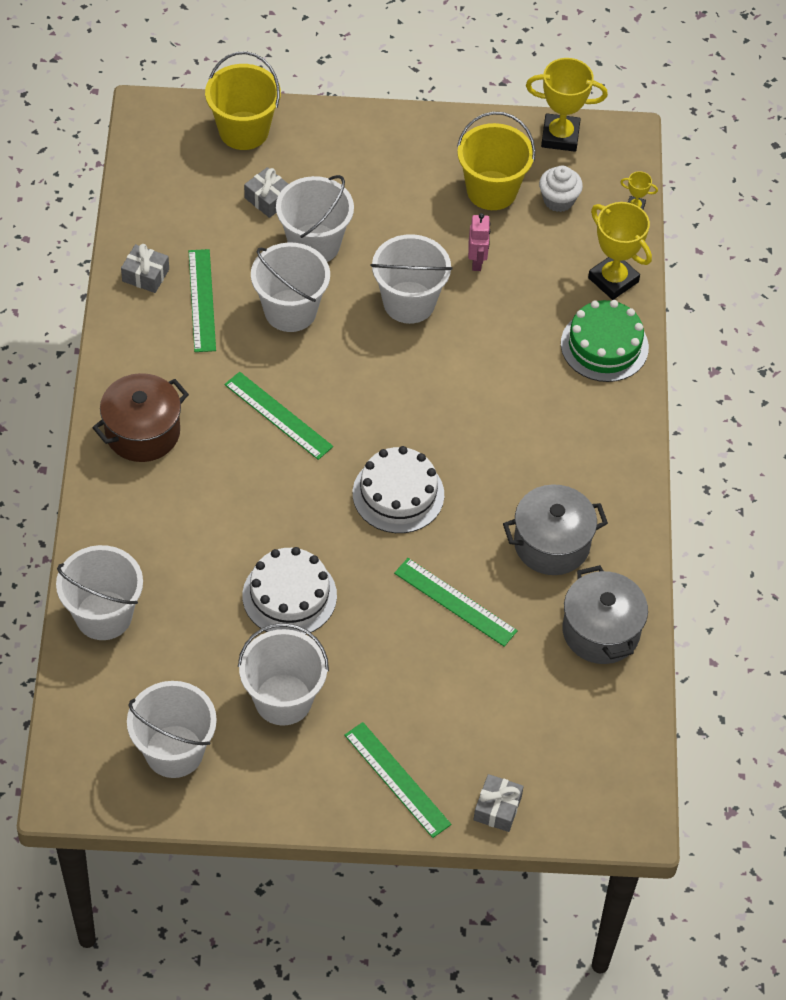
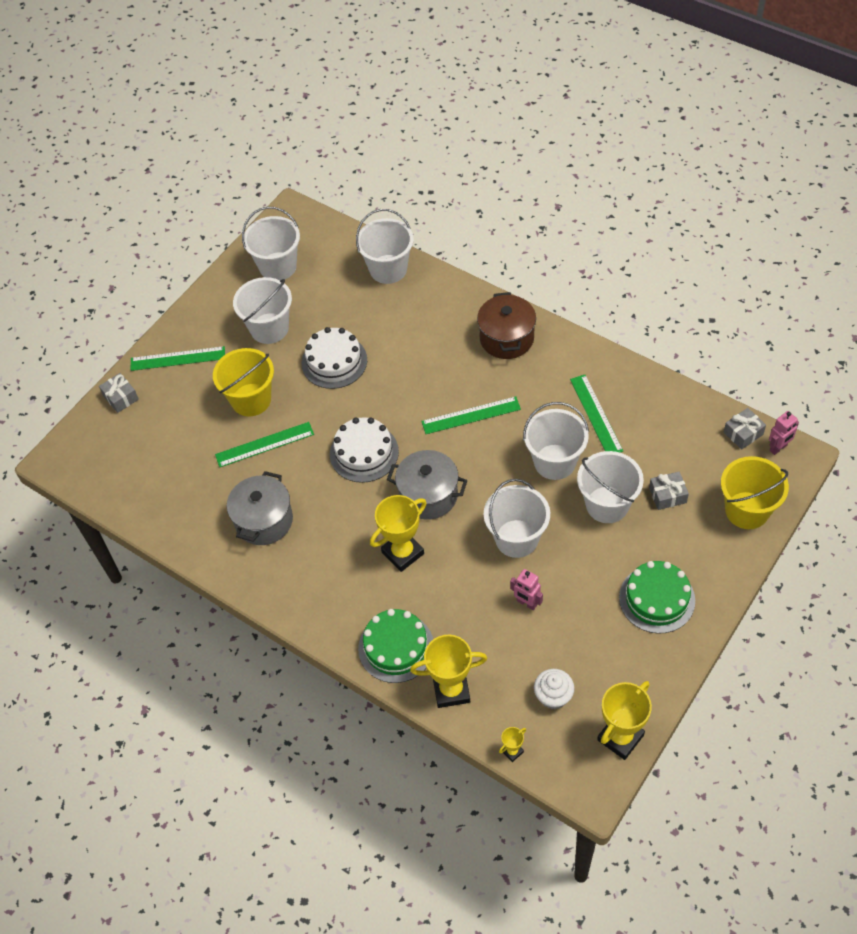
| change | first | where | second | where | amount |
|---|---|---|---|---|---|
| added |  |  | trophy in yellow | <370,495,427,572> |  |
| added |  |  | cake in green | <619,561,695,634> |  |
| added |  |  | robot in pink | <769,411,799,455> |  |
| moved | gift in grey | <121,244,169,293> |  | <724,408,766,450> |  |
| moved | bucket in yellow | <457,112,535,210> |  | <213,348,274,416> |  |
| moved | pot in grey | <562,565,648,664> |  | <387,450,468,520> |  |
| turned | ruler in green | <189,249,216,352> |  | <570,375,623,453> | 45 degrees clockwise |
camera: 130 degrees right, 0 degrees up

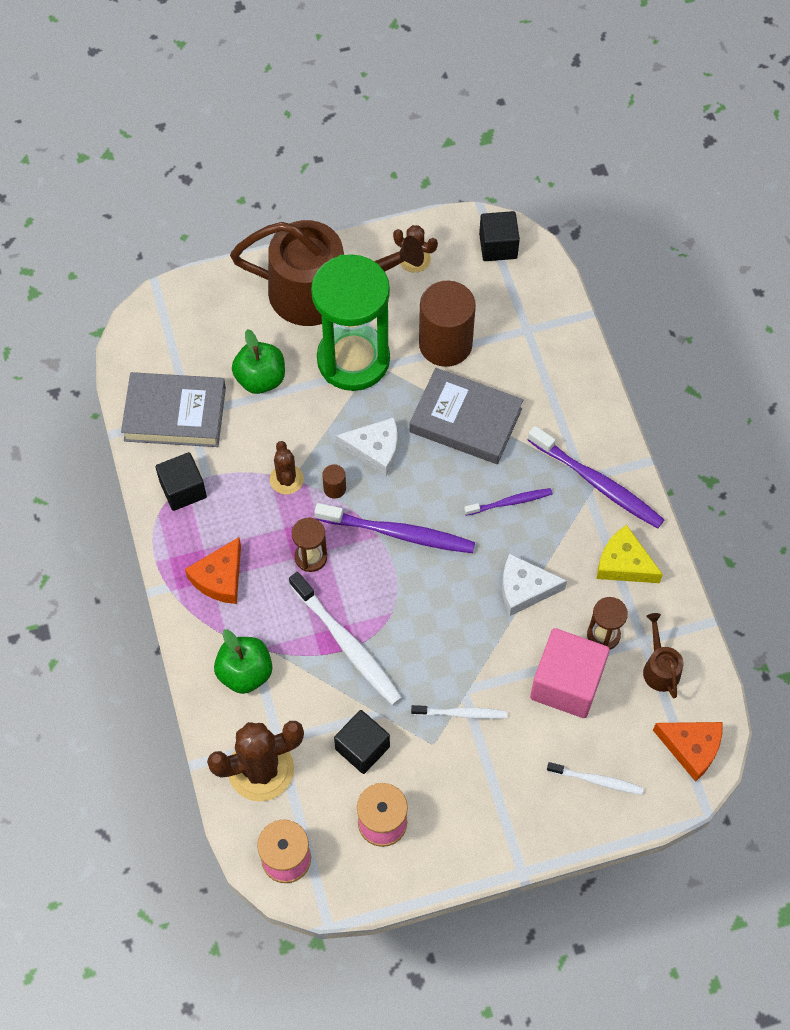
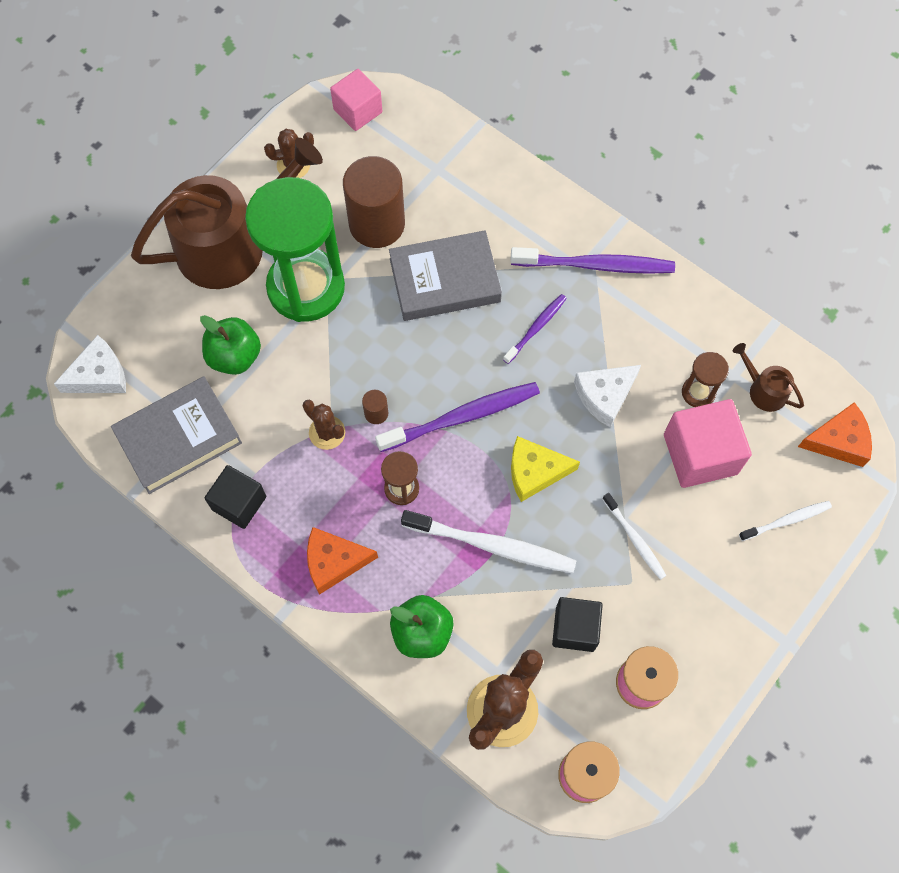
| change | first | where | second | where | amount |
|---|---|---|---|---|---|
| moved | cheese in white | <336,417,397,476> |  | <54,335,126,393> |  |
| moved | cheese in yellow | <597,525,663,583> |  | <511,436,580,502> |  |
| recoloured | cube in black | <479,211,520,261> | cube in pink | <330,69,382,131> |  |
| turned | cheese in orange | <185,537,241,604> |  | <307,527,378,595> | 90 degrees clockwise |
| turned | toothbrush in white | <411,705,507,719> |  | <603,493,667,580> | 90 degrees clockwise |
camera: 35 degrees left, 5 degrees up

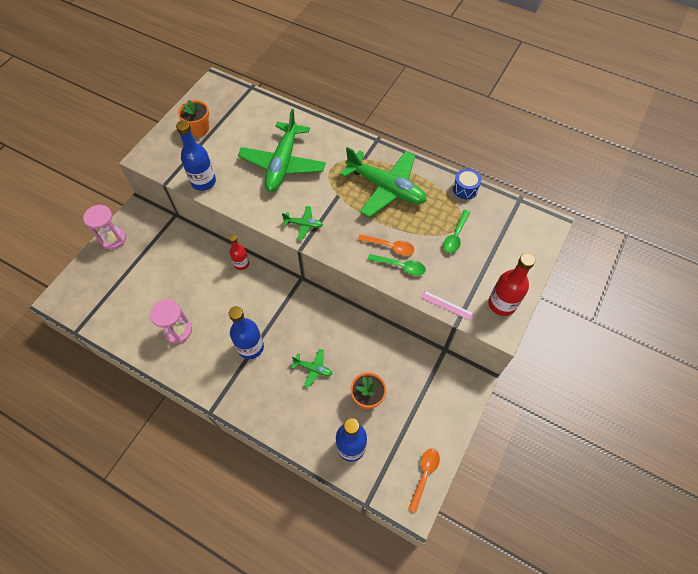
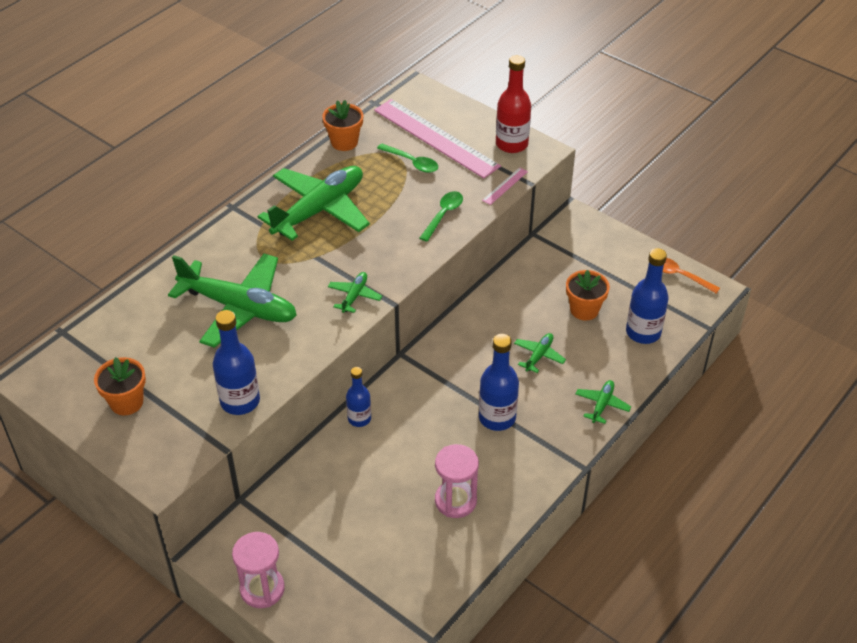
| change | first | where | second | where | amount |
|---|---|---|---|---|---|
| removed | spoon in orange | <358,234,414,255> |  |  |  |
| added |  |  | ruler in pink | <374,99,501,179> |  |
| added |  |  | plane in green | <575,380,631,424> |  |
| replaced | drum in blue | <453,168,482,199> | flower pot in orange | <322,100,363,151> |  |
| recoloured | bottle in red | <229,235,249,270> | bottle in blue | <346,367,371,427> |  |
camera: 80 degrees left, 15 degrees down

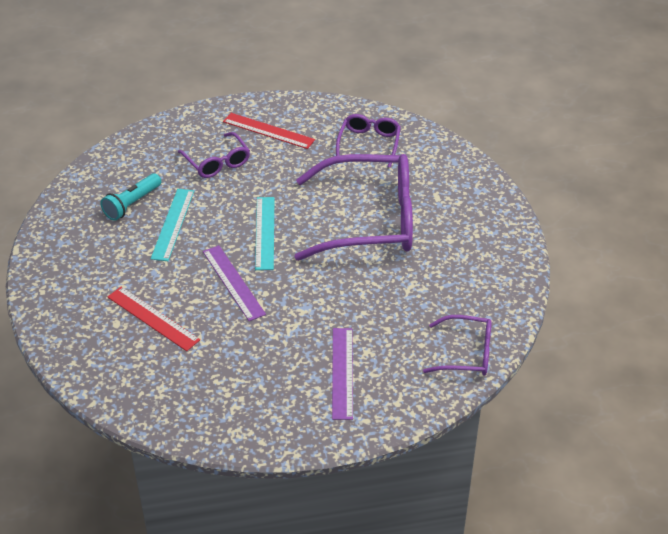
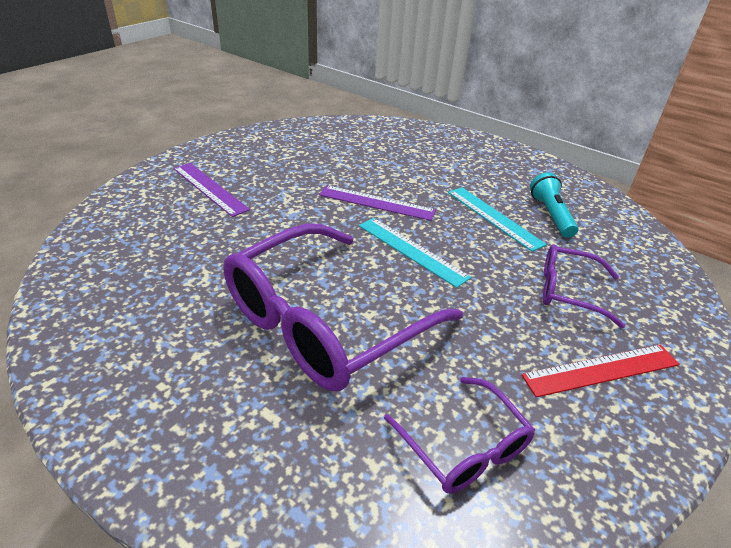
| change | first | where | second | where | amount |
|---|---|---|---|---|---|
| removed | ruler in red | <107,287,200,351> |  |  |  |
| removed | glasses in purple | <423,315,492,376> |  |  |  |
camera: 135 degrees right, 5 degrees down

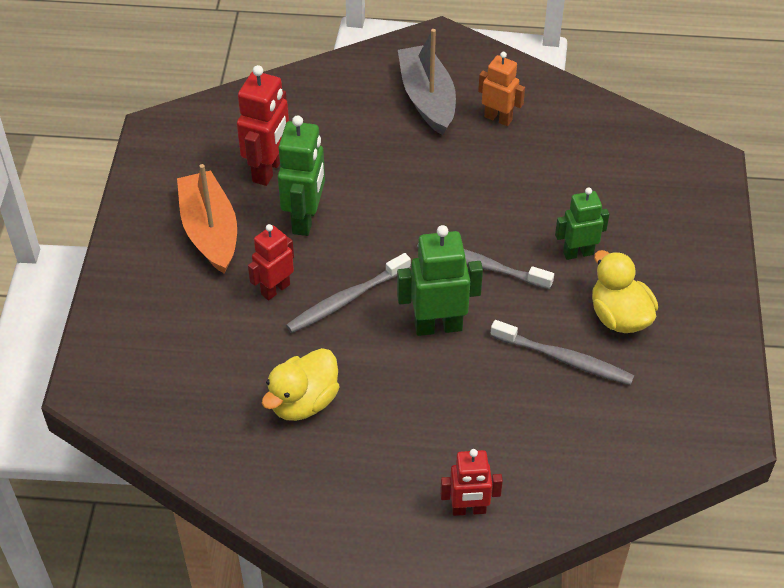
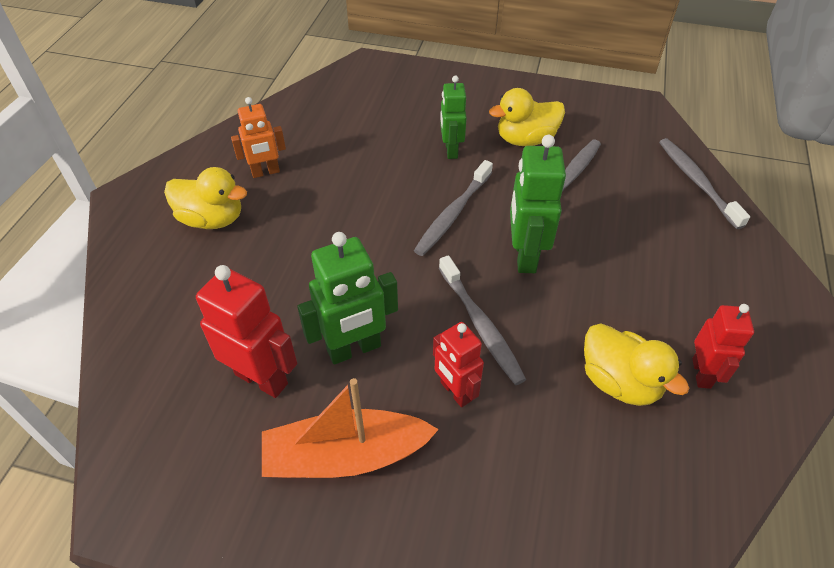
| change | first | where | second | where | amount |
|---|---|---|---|---|---|
| added |  |  | toothbrush in grey | <659,138,750,229> |  |
| moved | robot in red | <440,449,503,516> |  | <692,304,754,389> |  |
| replaced | boat in grey | <398,29,456,135> | duck in yellow | <164,167,247,229> |  |
| turned | robot in green | <278,115,325,236> |  | <297,232,398,365> | 135 degrees clockwise |
| turned | robot in orange | <478,52,525,126> |  | <231,97,286,178> | 150 degrees counterclockwise |
camera: 80 degrees left, 0 degrees up

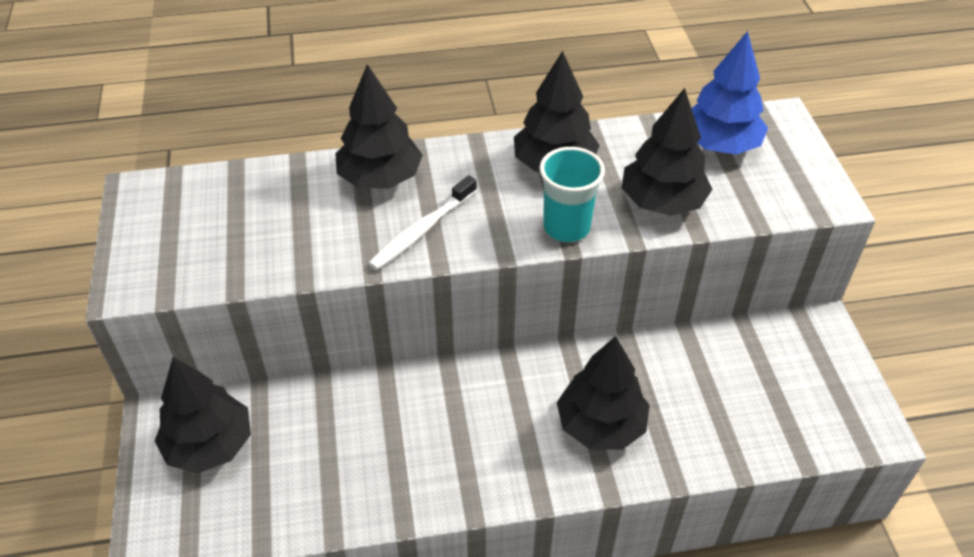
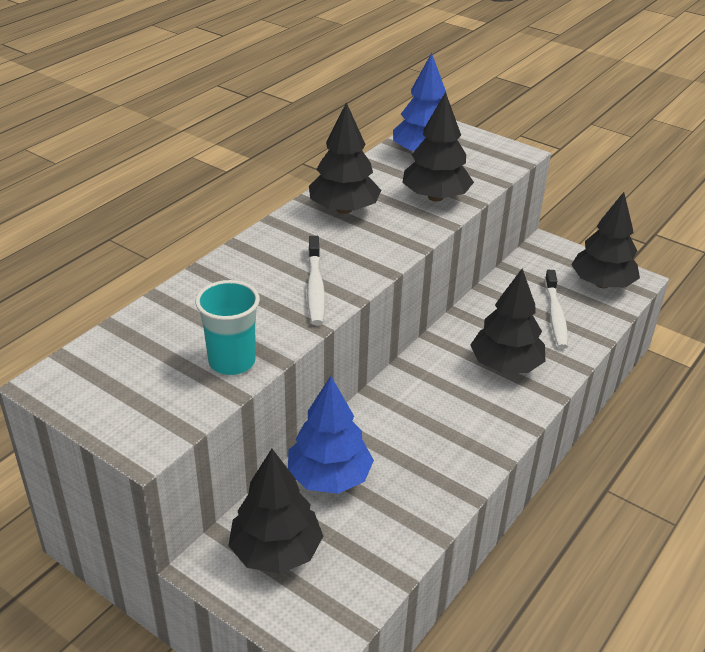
| change | first | where | second | where | amount |
|---|---|---|---|---|---|
| added |  |  | tree in blue | <288,376,374,494> |  |
| added |  |  | toothbrush in white | <545,270,568,349> |  |
| moved | tree in black | <335,64,423,189> |  | <571,192,640,288> |  |
| moved | cup in turquoise | <540,147,605,242> |  | <195,280,260,375> |  |
camera: 45 degrees left, 10 degrees down

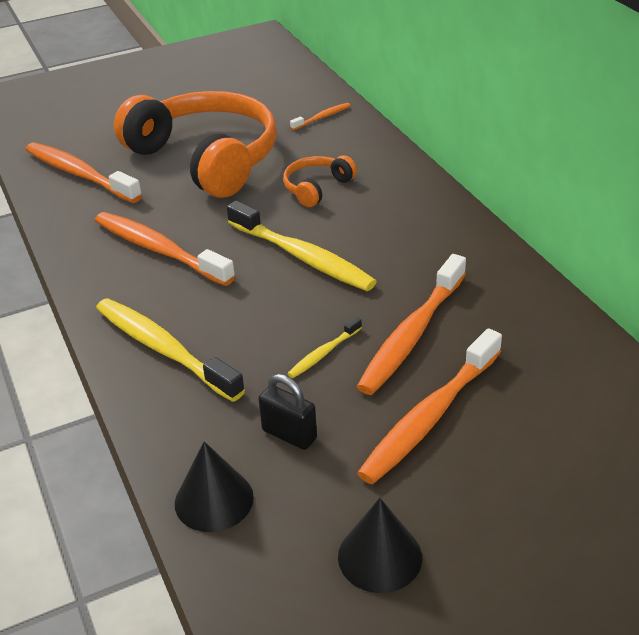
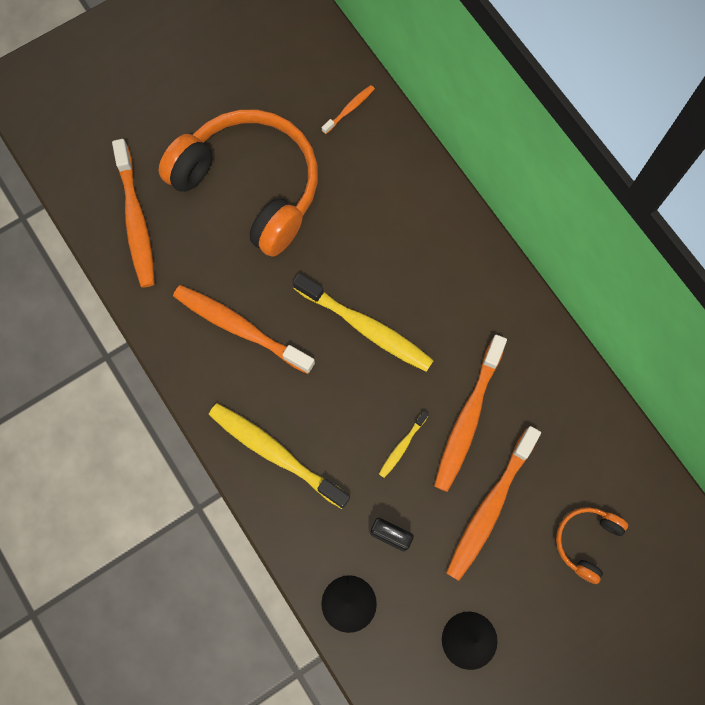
| change | first | where | second | where | amount |
|---|---|---|---|---|---|
| moved | headphones in orange | <283,155,357,207> |  | <556,507,628,584> |  |
| turned | toothbrush in orange | <25,142,142,203> |  | <112,139,155,288> | 135 degrees counterclockwise |
camera: 10 degrees left, 35 degrees up

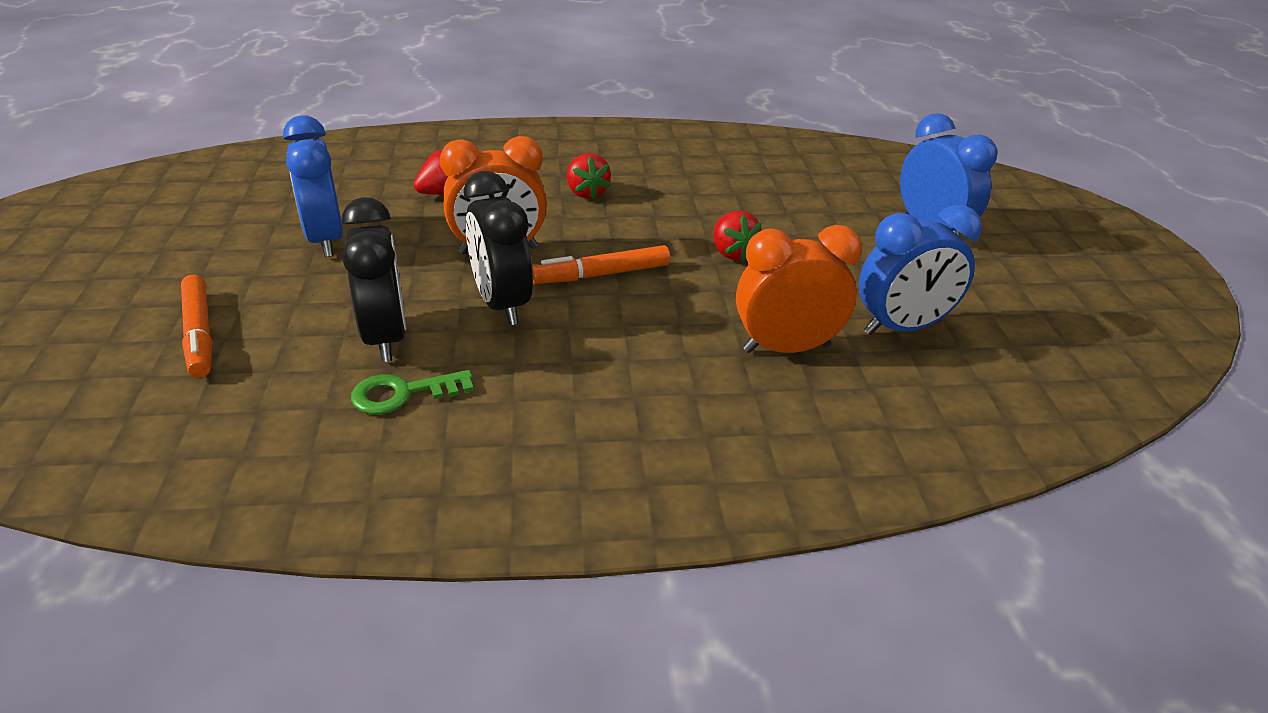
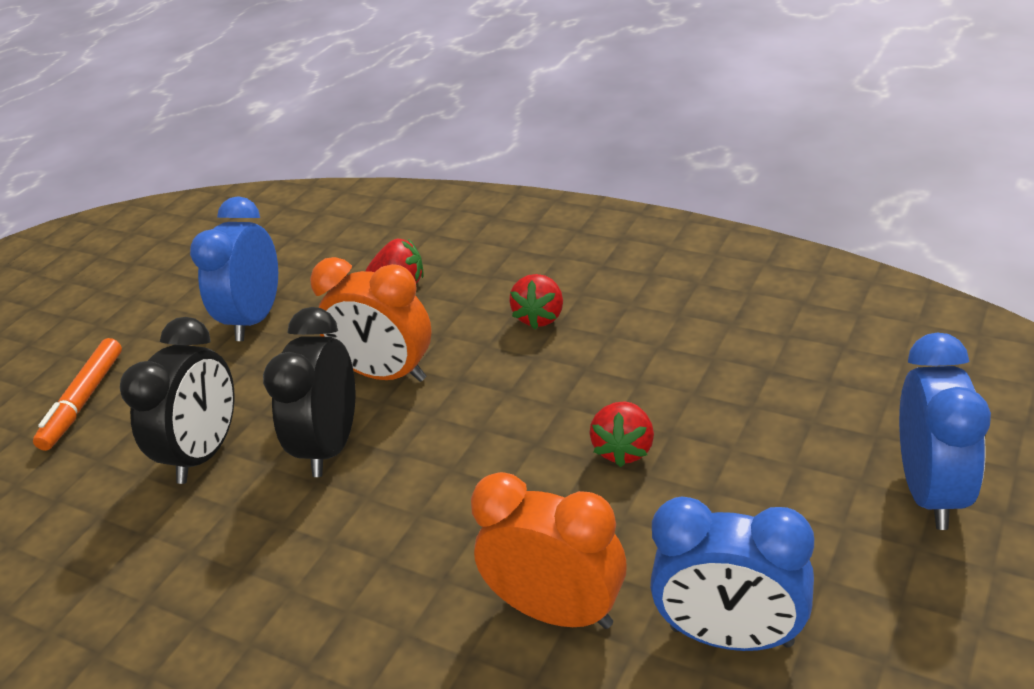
| change | first | where | second | where | amount |
|---|---|---|---|---|---|
| removed | key in green | <351,370,474,414> |  |  |  |
| removed | marker in orange | <532,245,670,284> |  |  |  |
camera: 40 degrees right, 0 degrees up

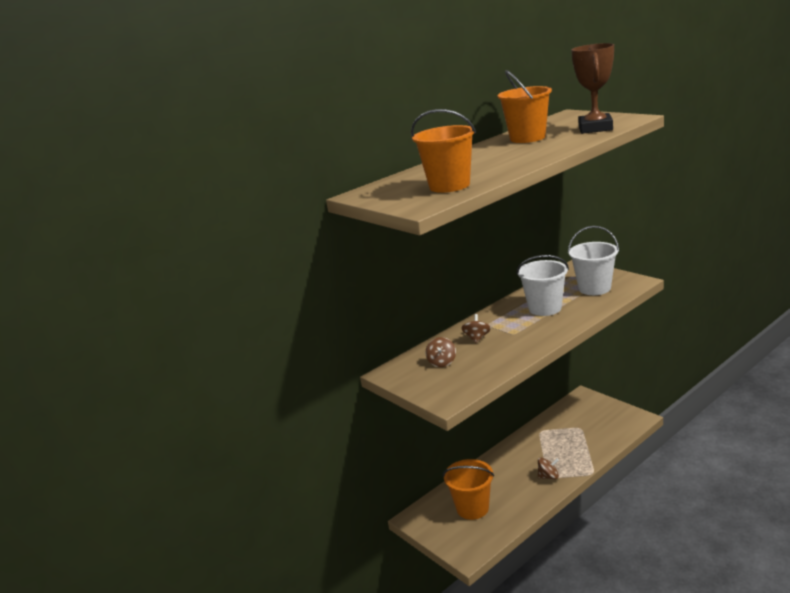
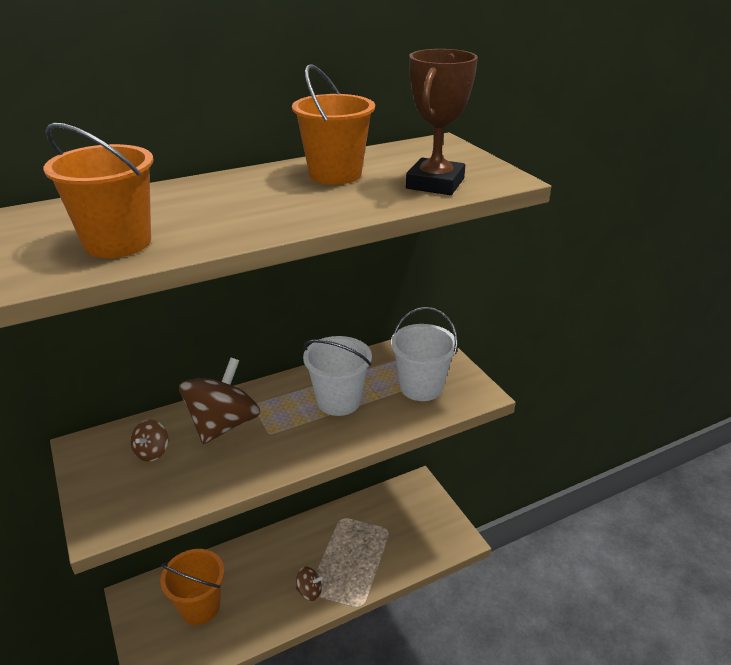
| change | first | where | second | where | amount |
|---|---|---|---|---|---|
| resized | spinning top in brown | <461,314,491,343> |  | <179,358,260,444> | x2.11 |
camera: 10 degrees right, 10 degrees up

